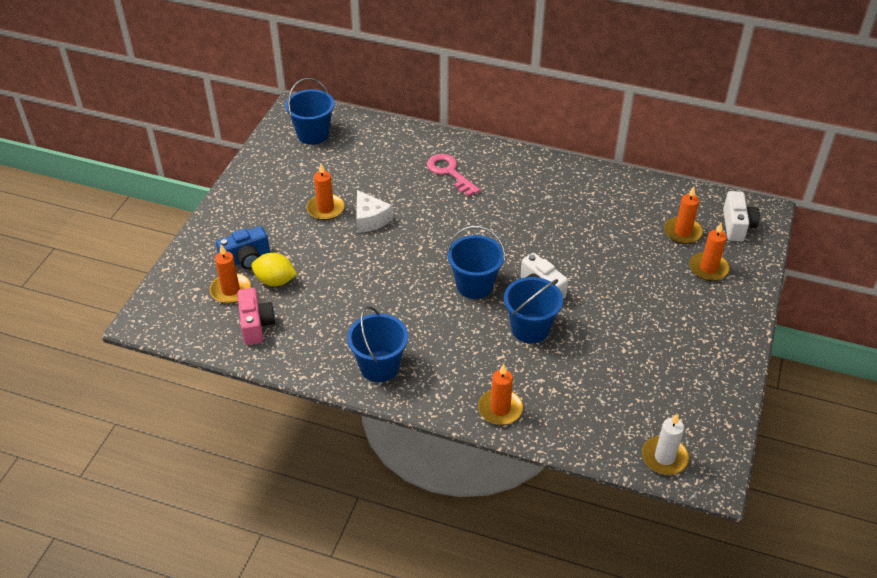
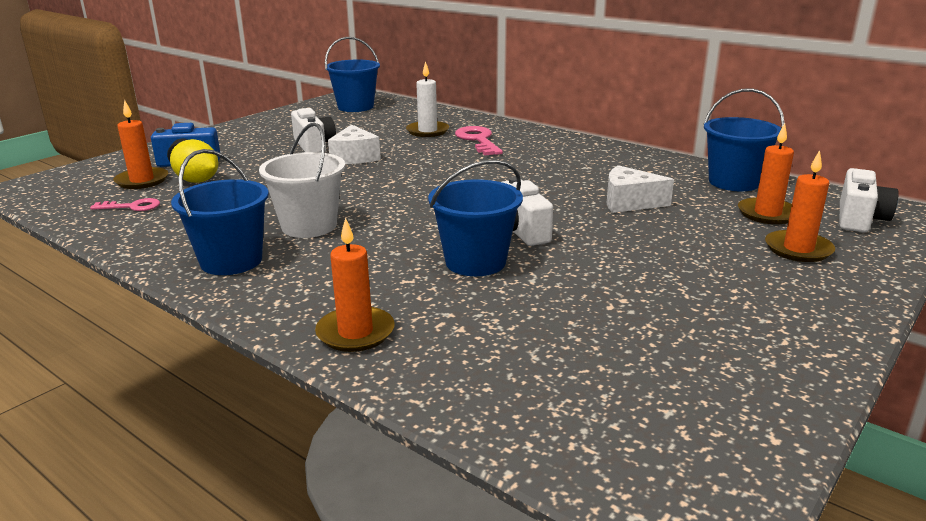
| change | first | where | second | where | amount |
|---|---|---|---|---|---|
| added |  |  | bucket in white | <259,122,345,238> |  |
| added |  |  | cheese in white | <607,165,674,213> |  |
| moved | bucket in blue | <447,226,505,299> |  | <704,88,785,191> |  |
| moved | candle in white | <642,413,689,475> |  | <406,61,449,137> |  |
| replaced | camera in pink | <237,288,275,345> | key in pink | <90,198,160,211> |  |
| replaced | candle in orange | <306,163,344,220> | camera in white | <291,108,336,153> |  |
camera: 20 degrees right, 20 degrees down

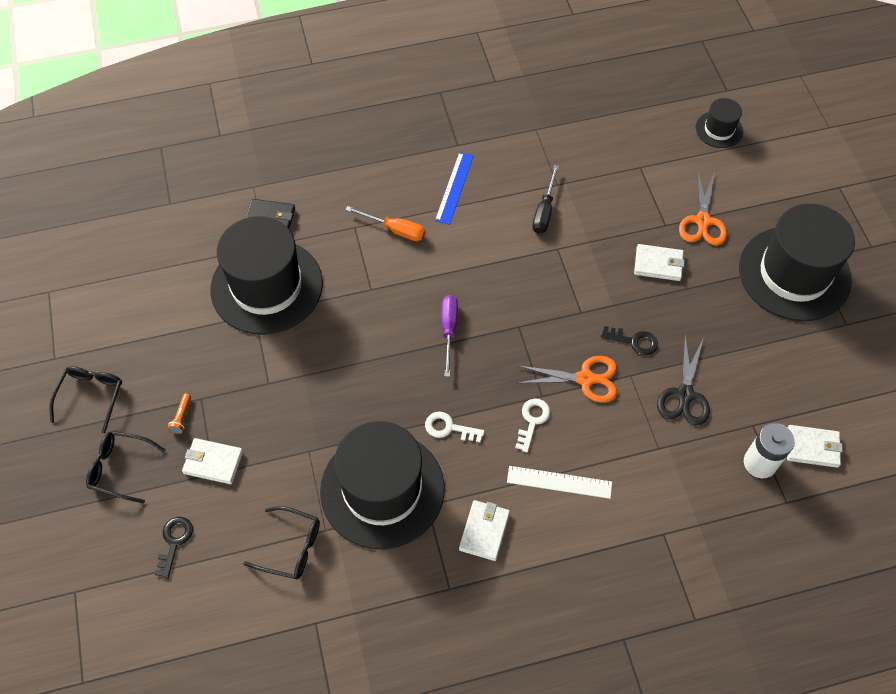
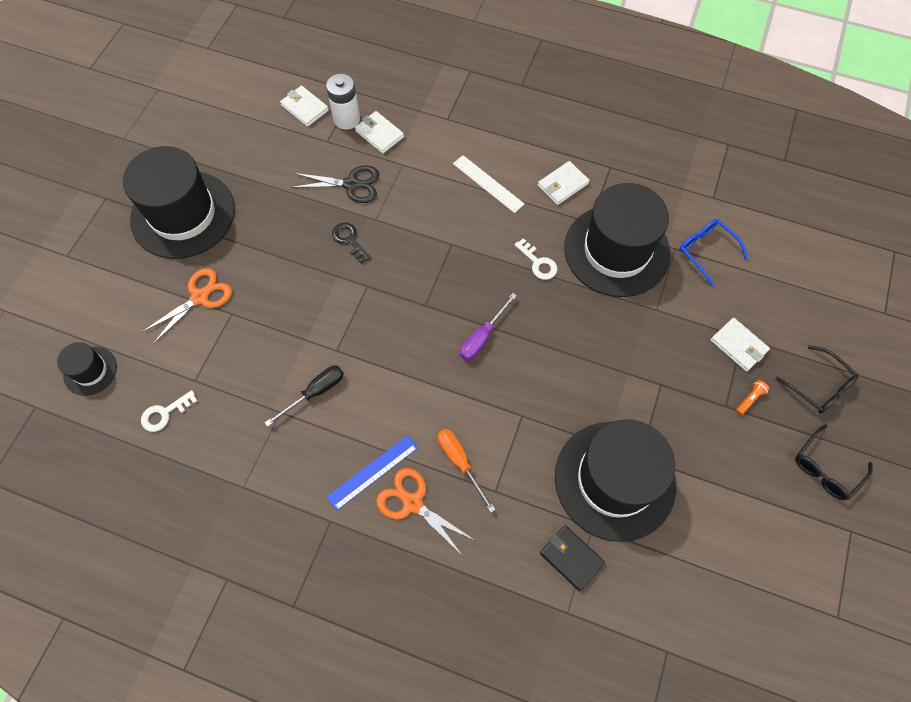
| change | first | where | second | where | amount |
|---|---|---|---|---|---|
| removed | key in black | <155,517,193,578> |  |  |  |
| moved | key in white | <515,398,550,453> |  | <141,390,197,432> |  |
| moved | scissors in orange | <517,356,617,402> |  | <376,468,476,555> |  |
| moved | wallet in white | <634,244,685,281> |  | <355,111,404,154> |  |
| recoloured | glasses in black | <243,506,320,580> | glasses in blue | <679,219,748,286> |  |
| turned | scissors in black | <657,336,710,425> |  | <291,165,379,203> | 45 degrees clockwise |
camera: 145 degrees left, 5 degrees up

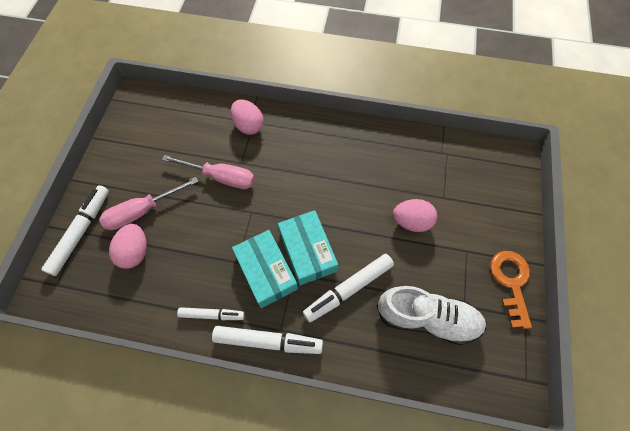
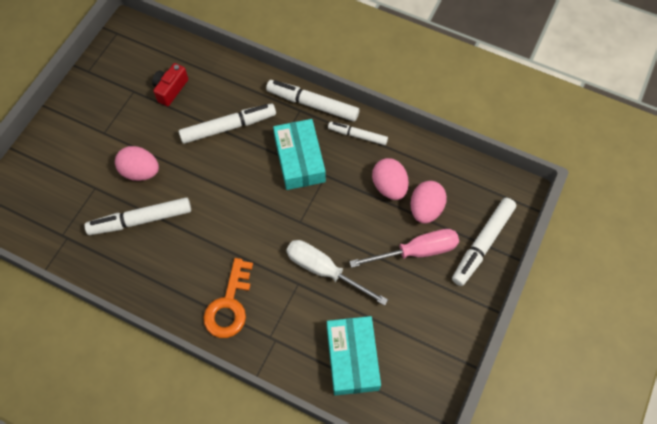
| change | first | where | second | where | amount |
|---|---|---|---|---|---|
| added |  |  | marker in white | <84,197,191,235> |  |
| moved | egg in pink | <231,100,264,135> |  | <372,158,409,200> |  |
| moved | box in turquoise | <278,210,338,285> |  | <327,316,381,396> |  |
| moved | key in orange | <490,251,532,329> |  | <203,258,253,338> |  |
| replaced | shoe in white | <376,286,486,345> | camera in red | <152,63,188,106> |  |
| recoloured | screwdriver in pink | <162,155,255,189> | screwdriver in white | <286,240,388,306> |  |
camera: 165 degrees left, 0 degrees up

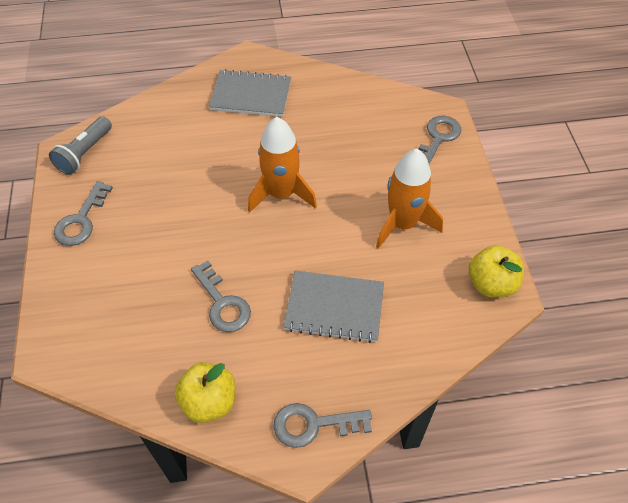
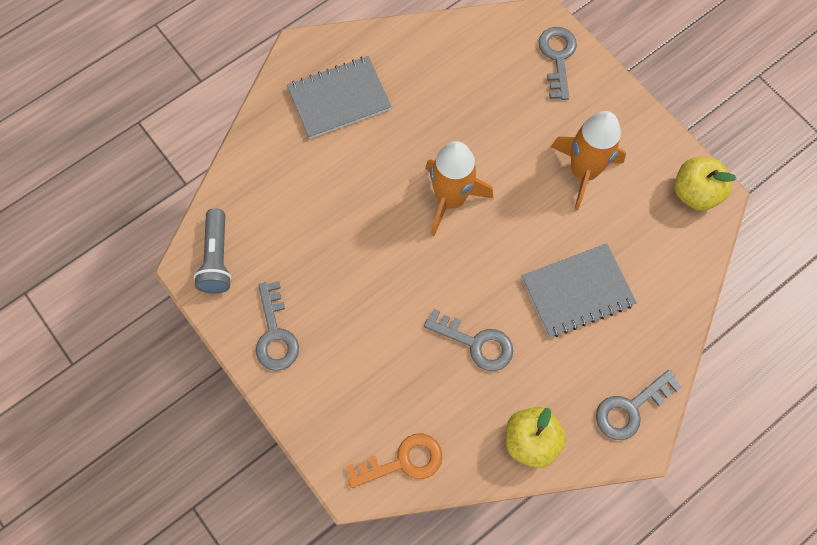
| change | first | where | second | where | amount |
|---|---|---|---|---|---|
| added |  |  | key in orange | <346,434,442,488> |  |
camera: 30 degrees left, 15 degrees up

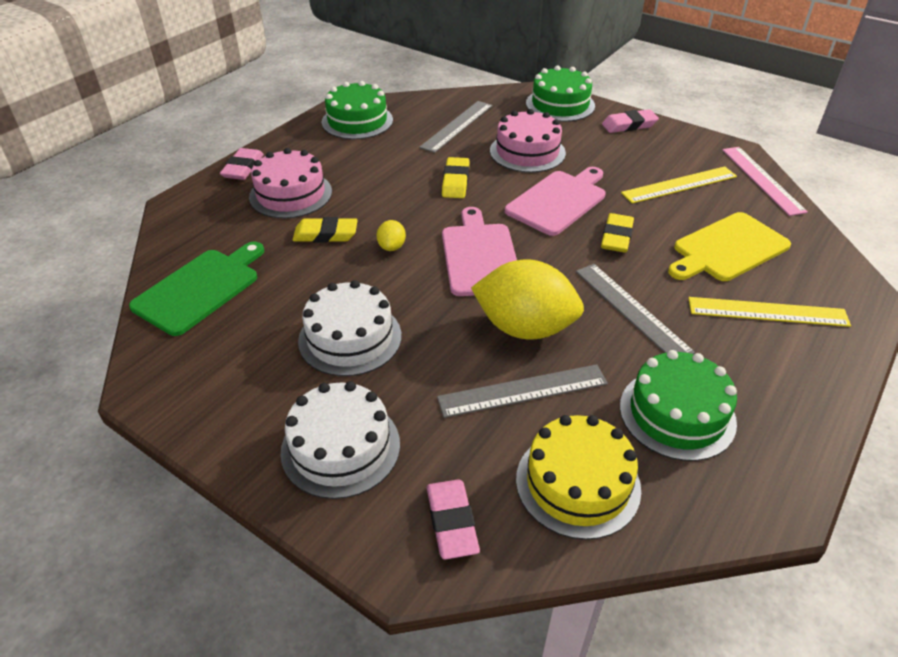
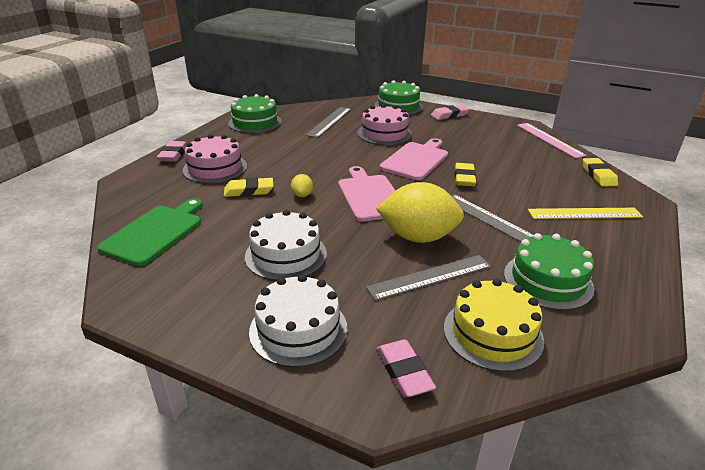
| change | first | where | second | where | amount |
|---|---|---|---|---|---|
| removed | ruler in yellow | <621,166,737,203> |  |  |  |
| removed | cutting board in yellow | <668,212,791,281> |  |  |  |
| moved | eraser in yellow | <442,157,470,198> |  | <583,158,618,187> |  |
camera: 10 degrees left, 10 degrees down

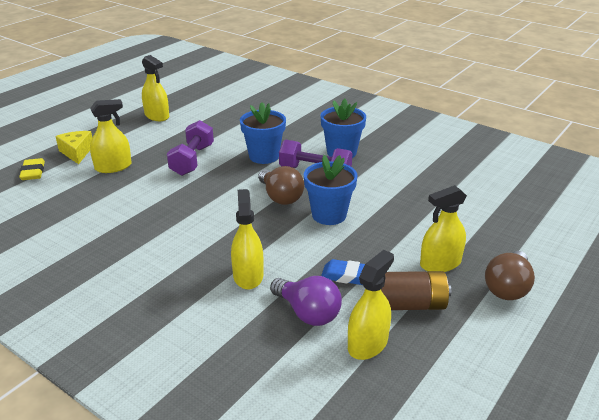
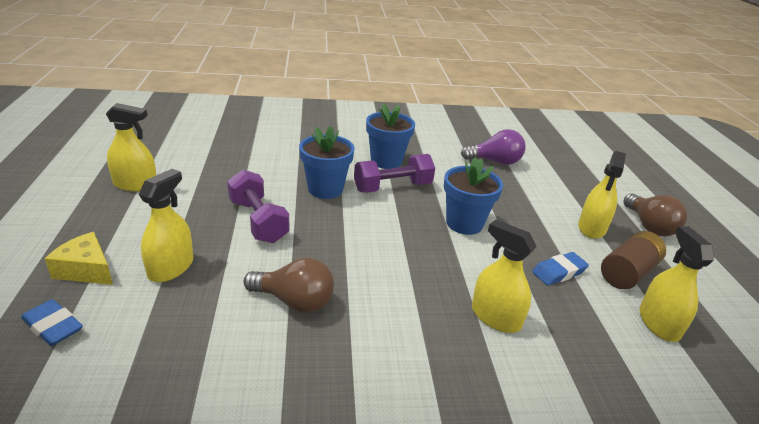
| change | first | where | second | where | amount |
|---|---|---|---|---|---|
| moved | light bulb in brown | <258,166,304,205> |  | <244,257,334,313> |  |
| moved | light bulb in purple | <270,276,342,326> |  | <461,129,526,165> |  |
| recoloured | eraser in yellow | <19,158,45,180> | eraser in blue | <21,299,83,346> |  |
camera: 45 degrees left, 0 degrees up

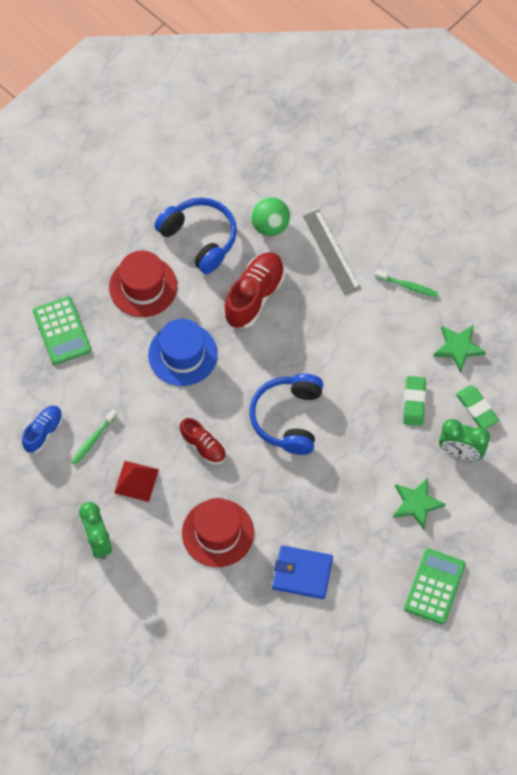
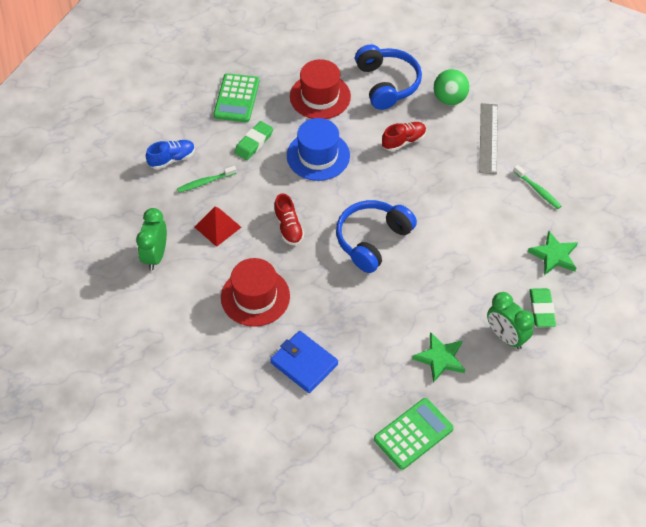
| change | first | where | second | where | amount |
|---|---|---|---|---|---|
| moved | eraser in green | <403,376,426,426> |  | <234,121,273,160> |  |
| resized | shoe in red | <223,252,285,328> |  | <382,122,426,151> | x0.60 |
camera: 30 degrees right, 10 degrees down

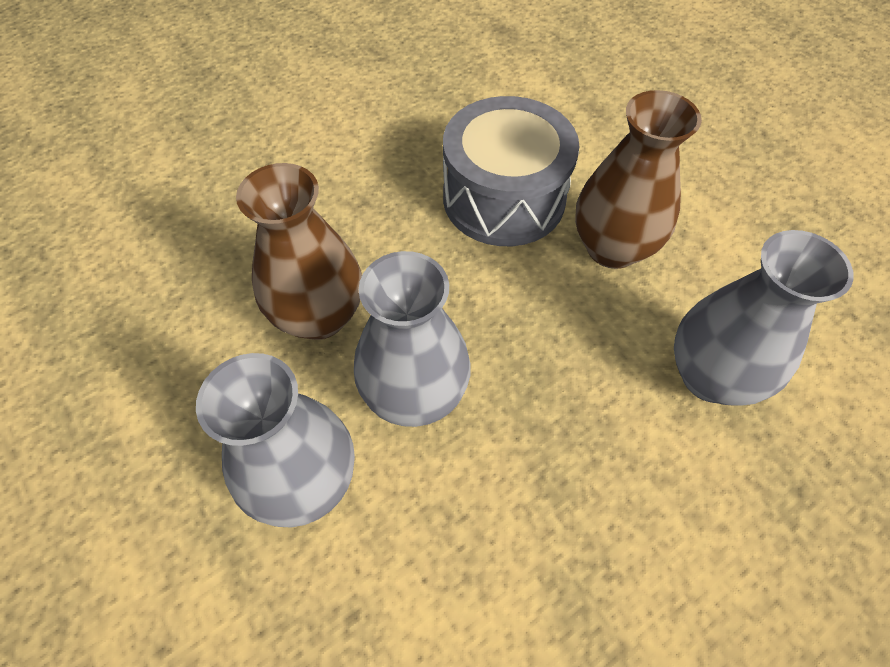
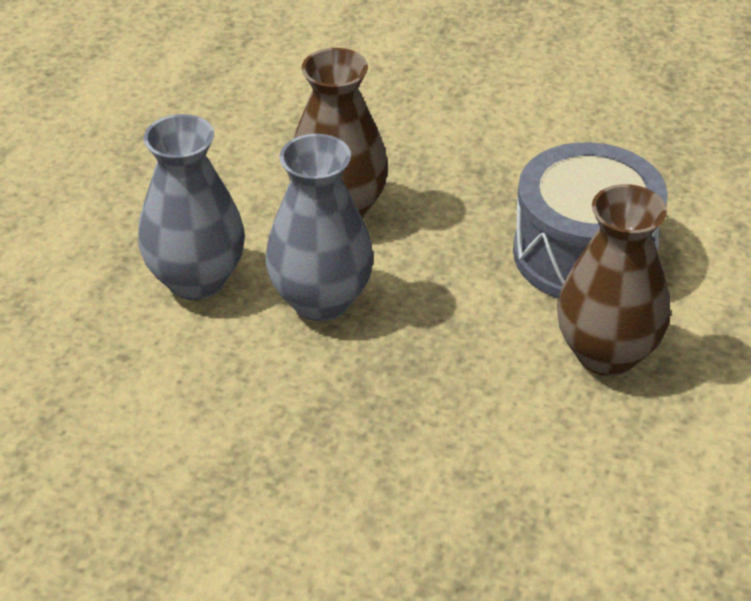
| change | first | where | second | where | amount |
|---|---|---|---|---|---|
| removed | vase in grey | <674,230,854,406> |  |  |  |
camera: 55 degrees right, 15 degrees down

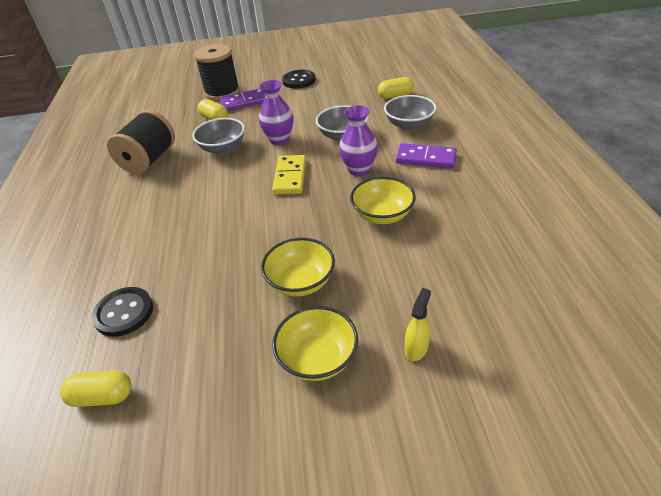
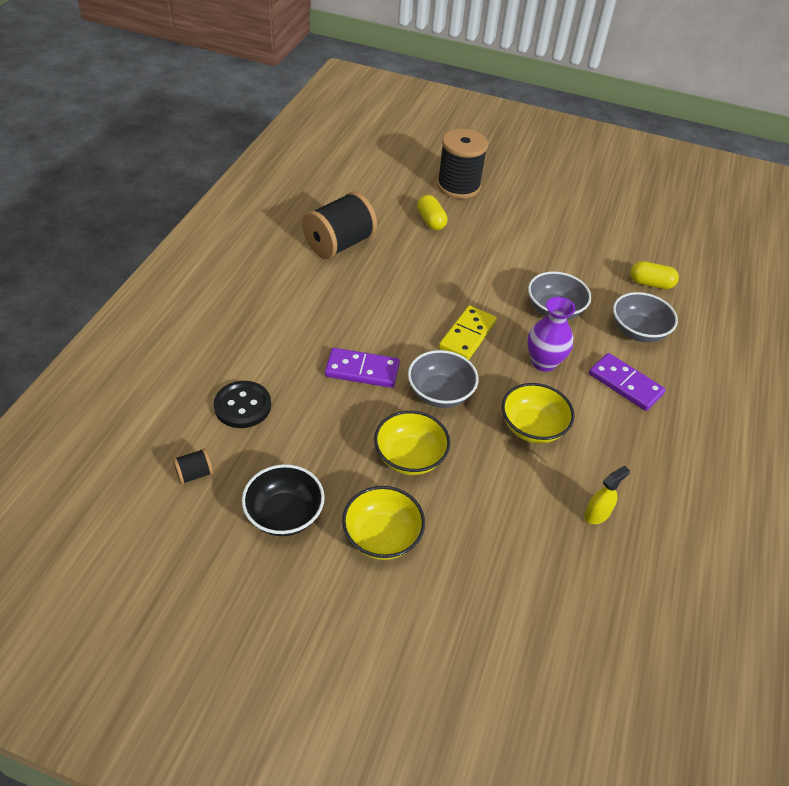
| change | first | where | second | where | amount |
|---|---|---|---|---|---|
| removed | vase in purple | <259,80,294,145> |  |  |  |
| removed | button in black | <282,70,316,89> |  |  |  |
| added |  |  | bowl in black | <242,464,325,536> |  |
| moved | bowl in grey | <192,118,245,154> |  | <408,350,478,408> |  |
| moved | domino in purple | <219,89,265,111> |  | <325,348,400,388> |  |
| moved | spray bottle in yellow | <405,288,431,361> |  | <584,465,630,524> |  |
| replaced | capsule in yellow | <60,370,132,407> | spool in black | <173,448,213,485> |  |
camera: 20 degrees right, 5 degrees up

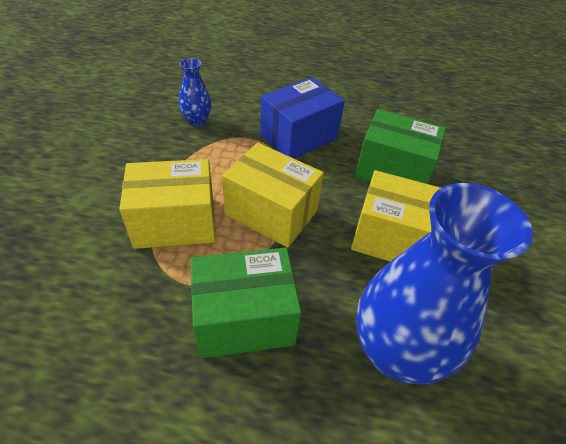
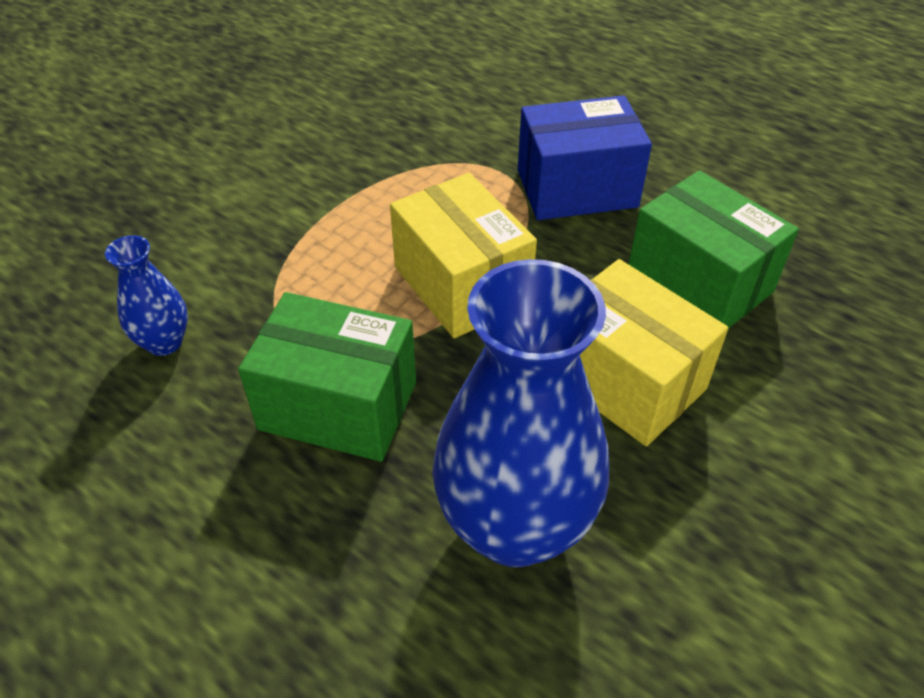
| change | first | where | second | where | amount |
|---|---|---|---|---|---|
| removed | box in yellow | <119,159,215,249> |  |  |  |
| moved | vase in blue | <179,58,211,126> |  | <105,235,188,356> |  |
camera: 30 degrees right, 0 degrees up

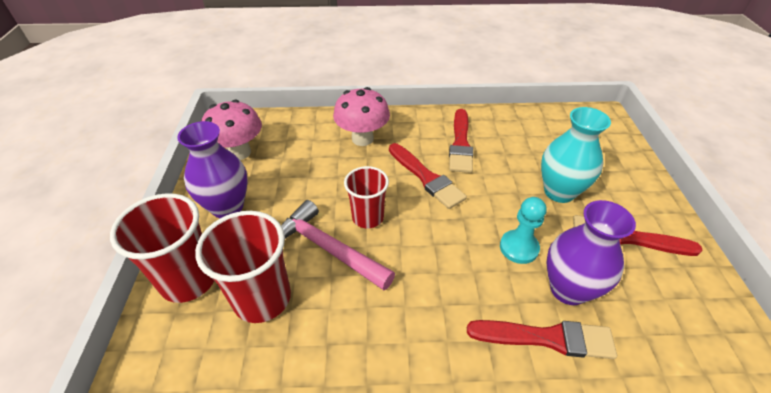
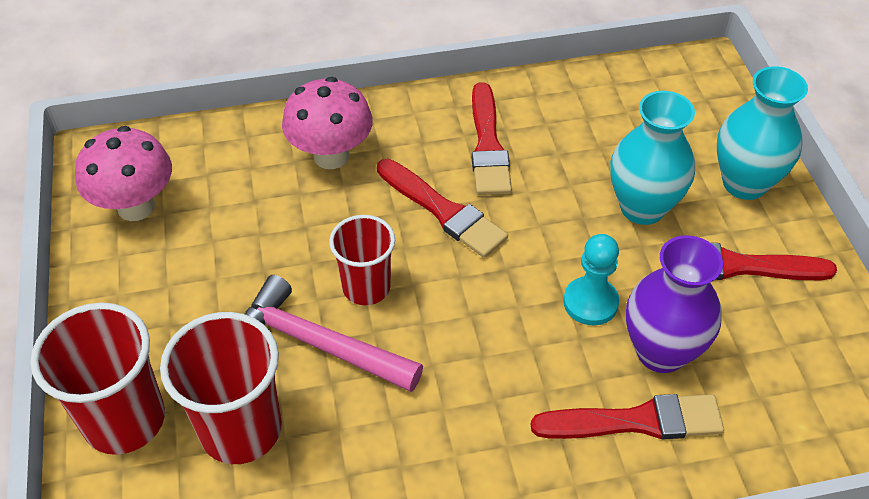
| change | first | where | second | where | amount |
|---|---|---|---|---|---|
| removed | vase in purple | <177,121,247,218> |  |  |  |
| added |  |  | vase in turquoise | <717,66,808,200> |  |
camera: 10 degrees left, 5 degrees up

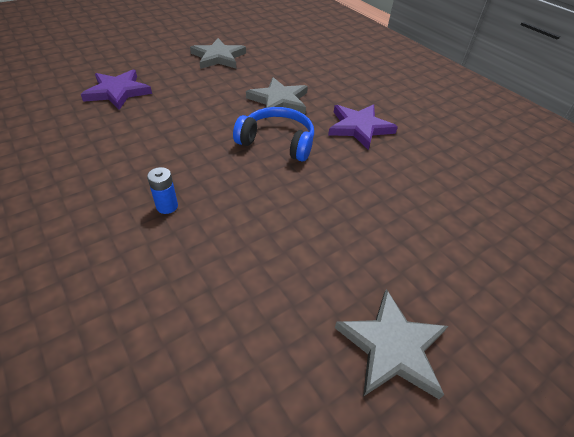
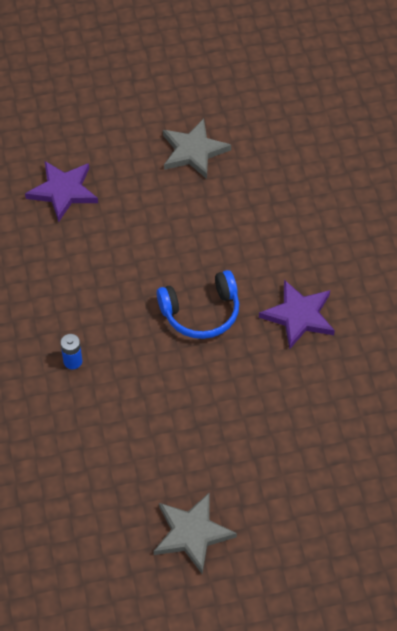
| change | first | where | second | where | amount |
|---|---|---|---|---|---|
| removed | star in grey | <246,77,308,114> |  |  |  |
| turned | headphones in blue | <233,107,314,162> |  | <157,270,239,339> | 120 degrees clockwise |
camera: 25 degrees right, 10 degrees up

